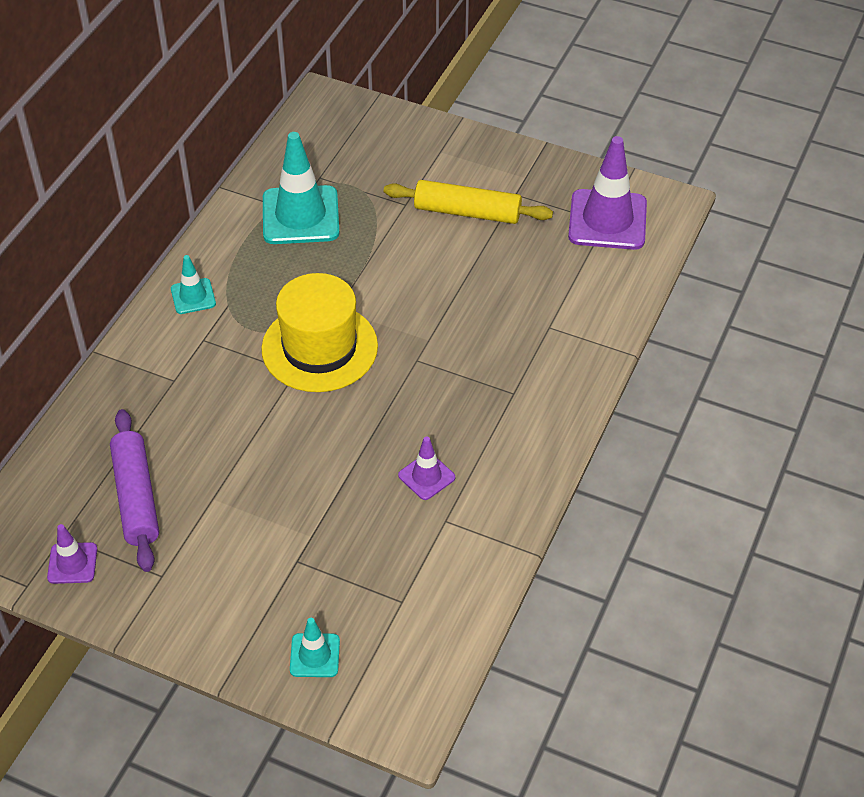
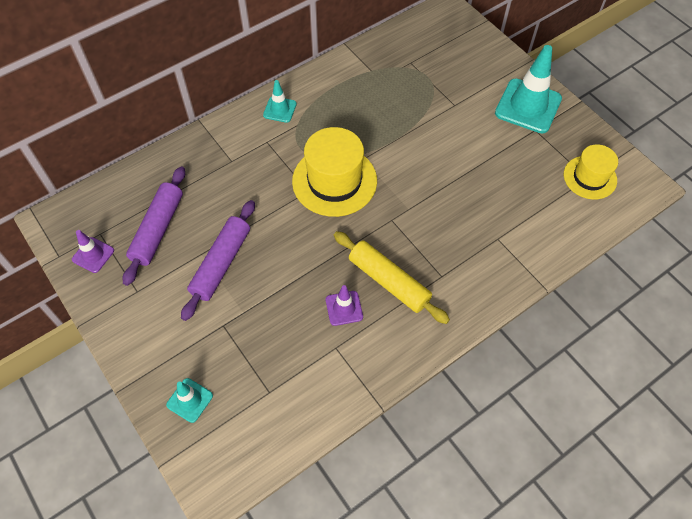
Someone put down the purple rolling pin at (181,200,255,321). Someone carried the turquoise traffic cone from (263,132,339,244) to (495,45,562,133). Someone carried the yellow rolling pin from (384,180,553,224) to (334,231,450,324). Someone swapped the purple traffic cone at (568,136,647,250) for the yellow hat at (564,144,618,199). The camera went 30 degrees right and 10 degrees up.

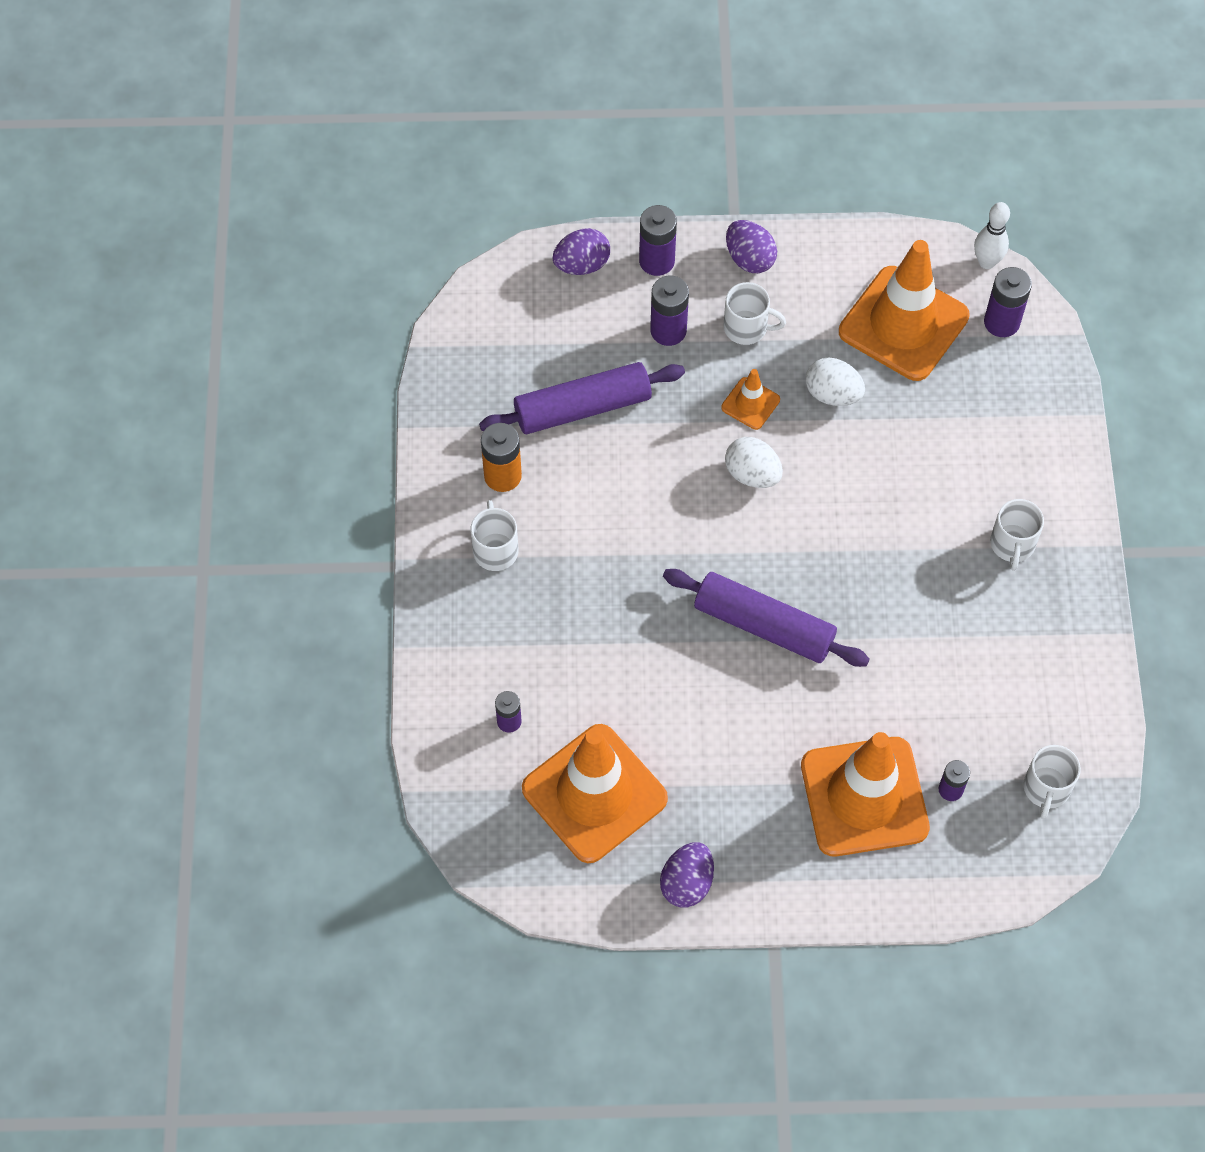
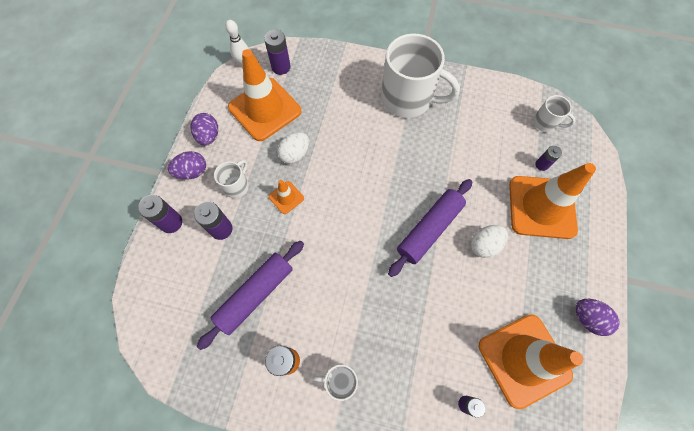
Someone carried the purple egg from (553,228,610,275) to (191,113,218,146). Someone carried the white egg from (725,437,783,488) to (471,225,508,258). Someone rotated the purple rolling pin at (479,362,685,434) by 45 degrees clockwise. Someone scaled the white mug at (990,499,1044,571) by 2.15. The camera went 75 degrees left and 5 degrees up.

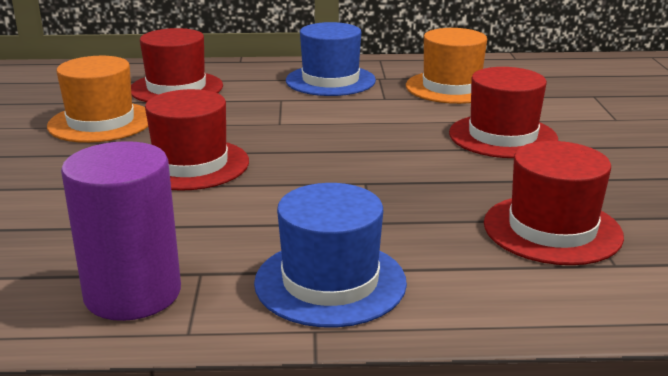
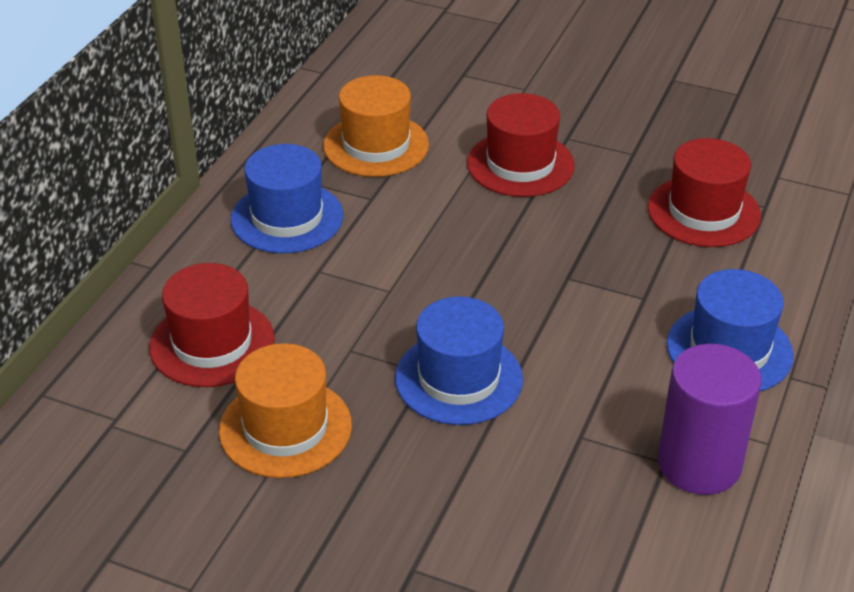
Someone repainted the red hat at (145,89,249,191), which became the blue hat at (395,296,523,425). The camera went 65 degrees left and 15 degrees up.

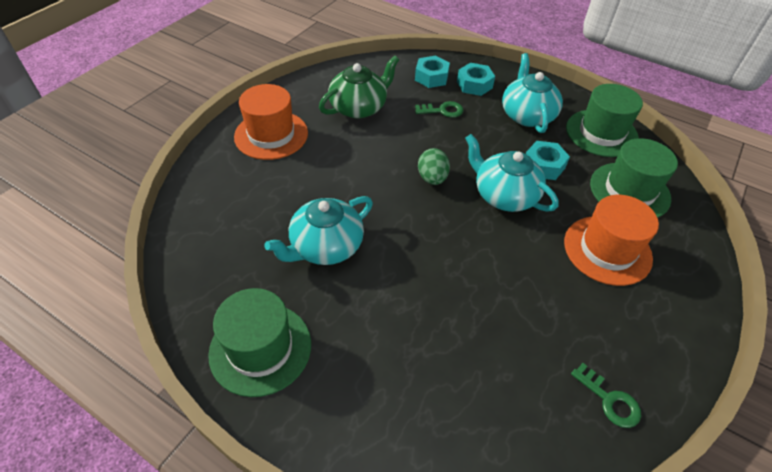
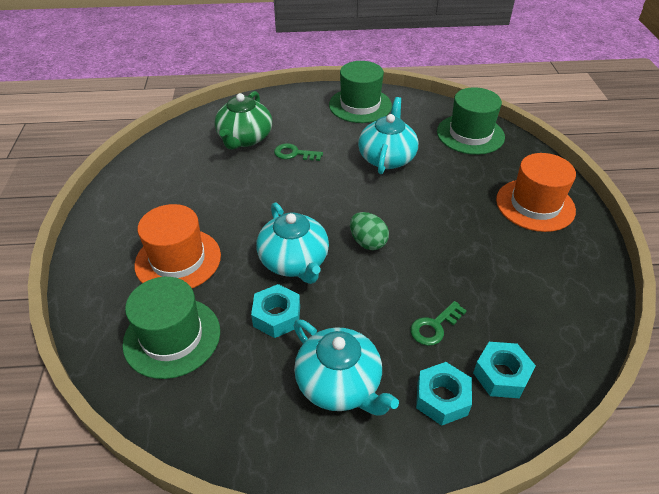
Someone carried the green teapot from (319,55,399,119) to (214,91,272,150). Someone carried the green hat from (566,84,643,157) to (437,87,505,155). Someone carried the green key from (571,363,641,428) to (274,143,323,161). Someone rotated the turquoise teapot at (465,134,559,212) by 60 degrees clockwise. The camera went 145 degrees right and 5 degrees down.

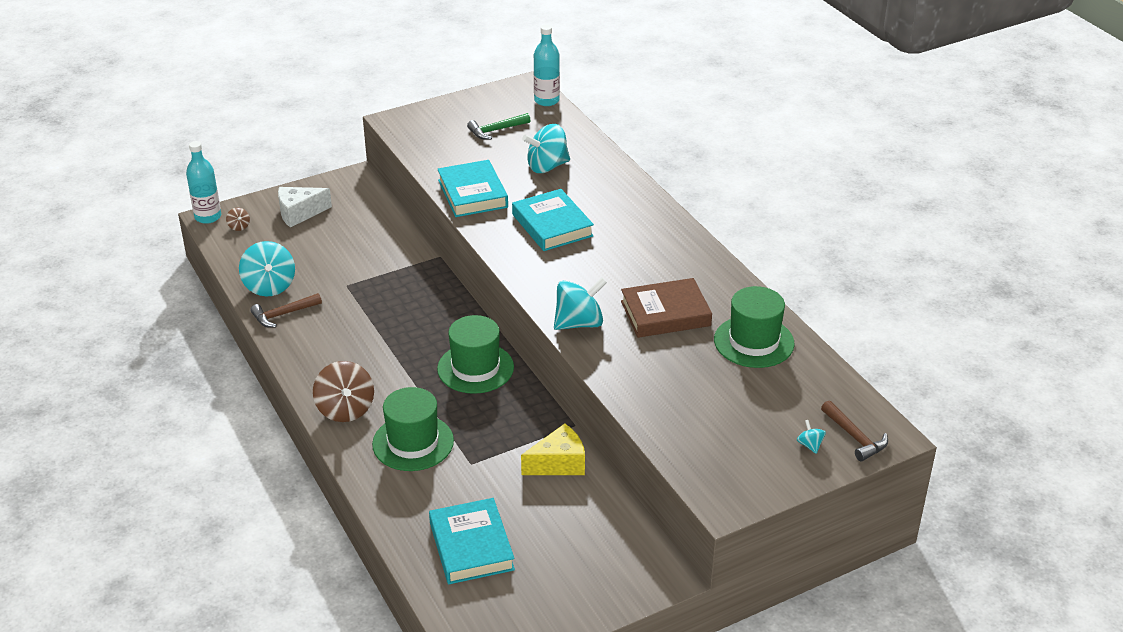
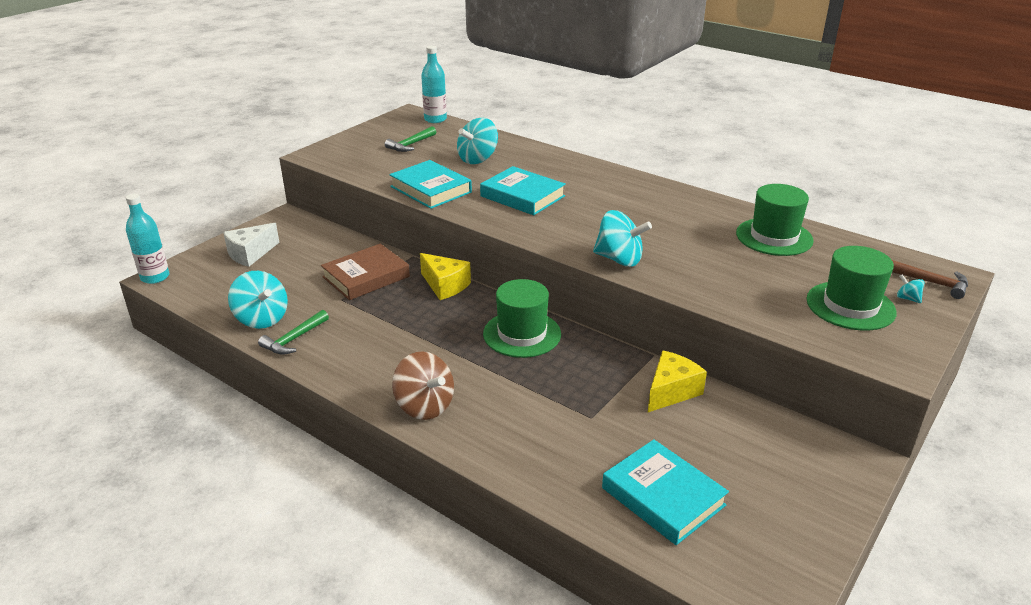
Someone took away the brown spinning top at (226,208,250,231). Someone put down the yellow cheese at (420,253,471,300). Someone carried the green hat from (372,387,454,471) to (806,246,897,330). Someone carried the brown book from (621,278,712,338) to (321,244,410,300). Someone repainted the brown hammer at (250,293,322,328), which became the green hammer at (258,310,329,355). Someone rotated the turquoise spinning top at (554,278,607,330) by 75 degrees clockwise. The camera went 25 degrees left and 5 degrees down.

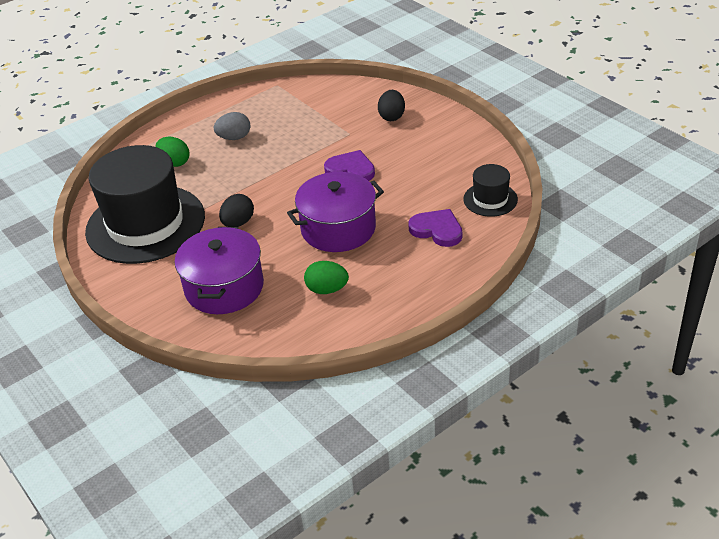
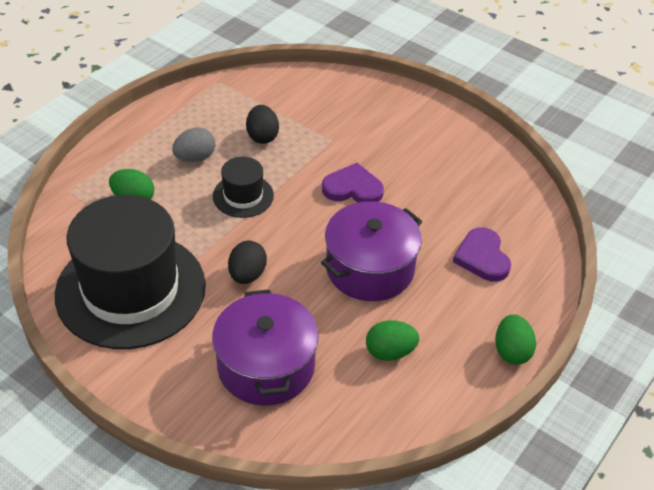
Someone put down the green egg at (495,314,536,365). Someone carried the black egg from (378,90,405,121) to (246,105,279,144). Someone carried the black hat from (464,164,518,217) to (213,157,274,218). Someone rotated the purple heart at (408,209,462,247) by 120 degrees counterclockwise. The camera went 20 degrees left and 5 degrees up.

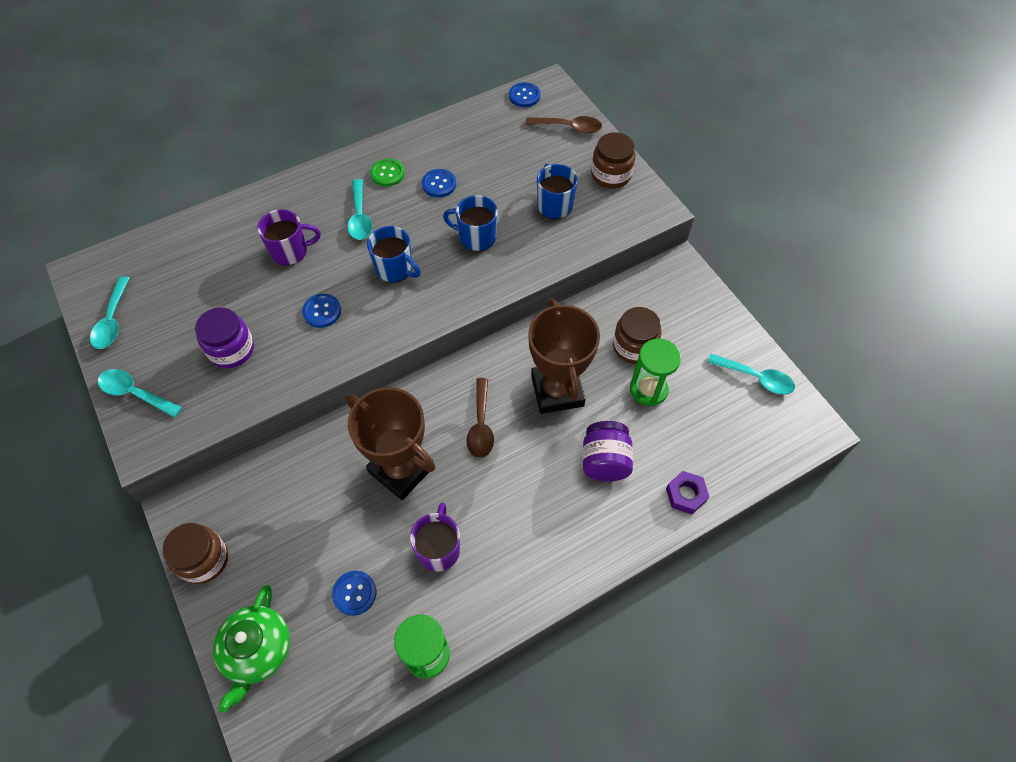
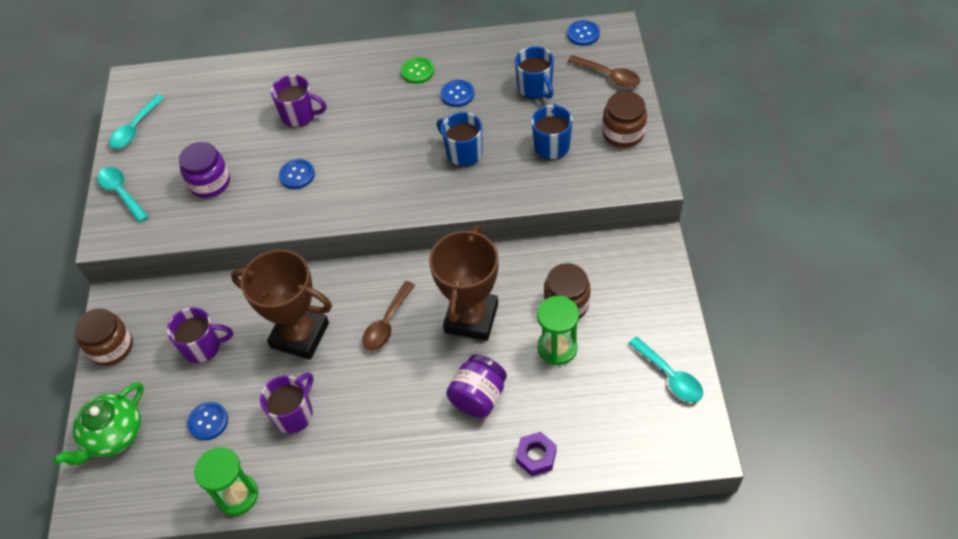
Someone took away the turquoise spoon at (347,179,372,240). Someone put down the purple mug at (167,307,233,363). Someone carried the blue mug from (367,226,421,283) to (515,46,554,99). Someone rotated the brown trophy at (346,387,436,500) by 45 degrees counterclockwise. The camera went 30 degrees right and 5 degrees down.

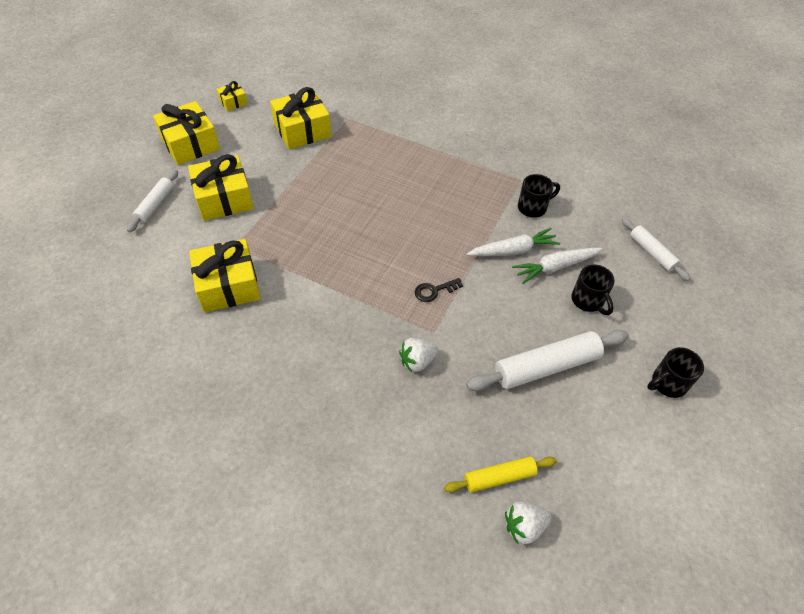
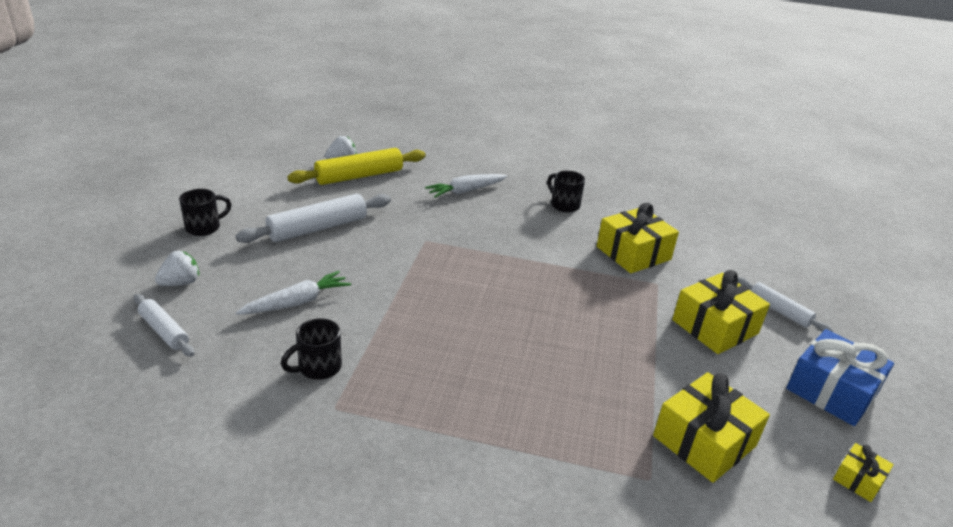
Someone took away the black key at (415,278,463,302). Someone carried the white strawberry from (399,338,439,372) to (155,251,199,286). Someone carried the white carrot from (467,228,560,256) to (425,174,507,198). Someone carried the black mug from (572,265,615,315) to (547,170,585,213). Someone repainted the yellow gift at (153,101,220,165), which became the blue gift at (786,329,894,426). Someone rotated the white rolling pin at (127,170,178,232) by 45 degrees counterclockwise. Someone scaled the yellow rolling pin at (444,456,557,493) by 1.69. The camera went 165 degrees right and 20 degrees down.

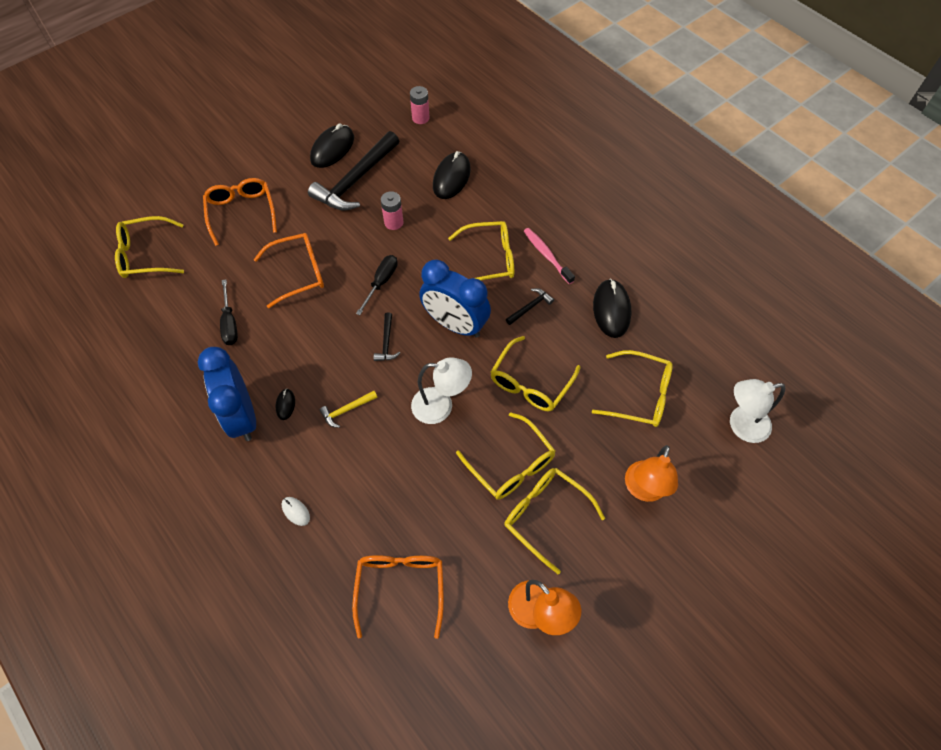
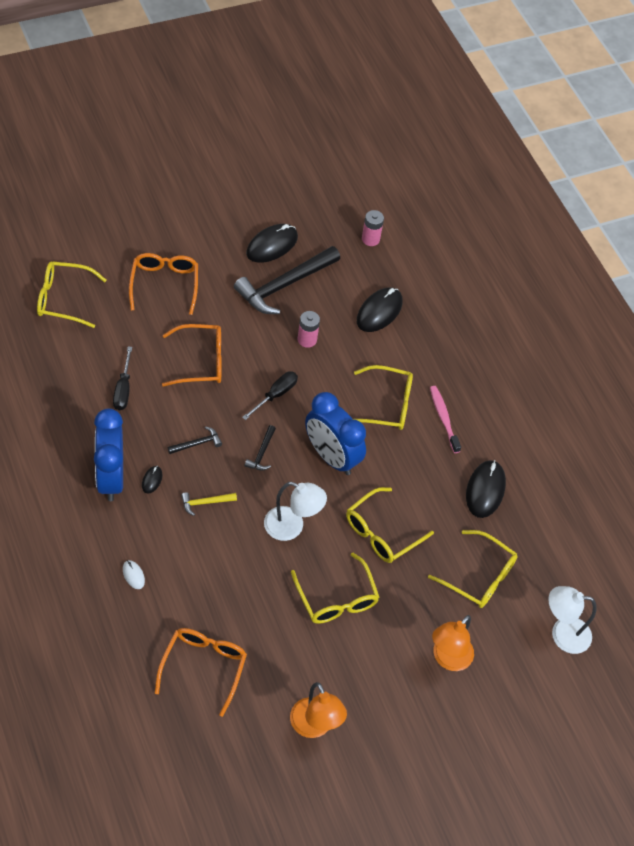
Someone took away the yellow glasses at (504,468,605,574). Someone carried the black hammer from (506,288,554,325) to (168,426,222,454). The camera went 10 degrees right and 5 degrees down.

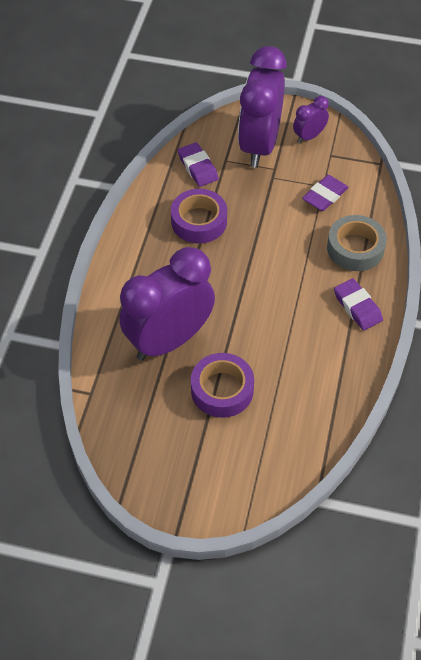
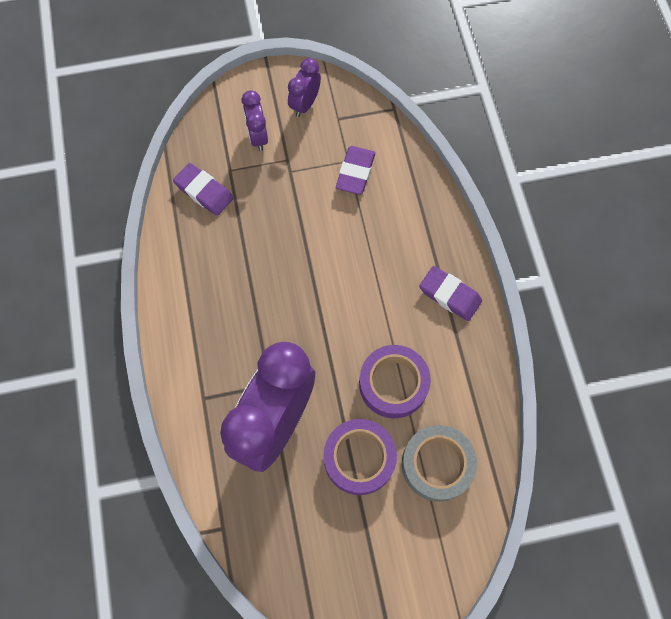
Someone carried the purple tape from (171,189,227,243) to (359,345,431,418). Someone carried the grey tape from (327,215,387,271) to (401,425,477,502). Someone scaled the purple clock at (238,46,287,168) by 0.45. The camera went 25 degrees left and 15 degrees up.

